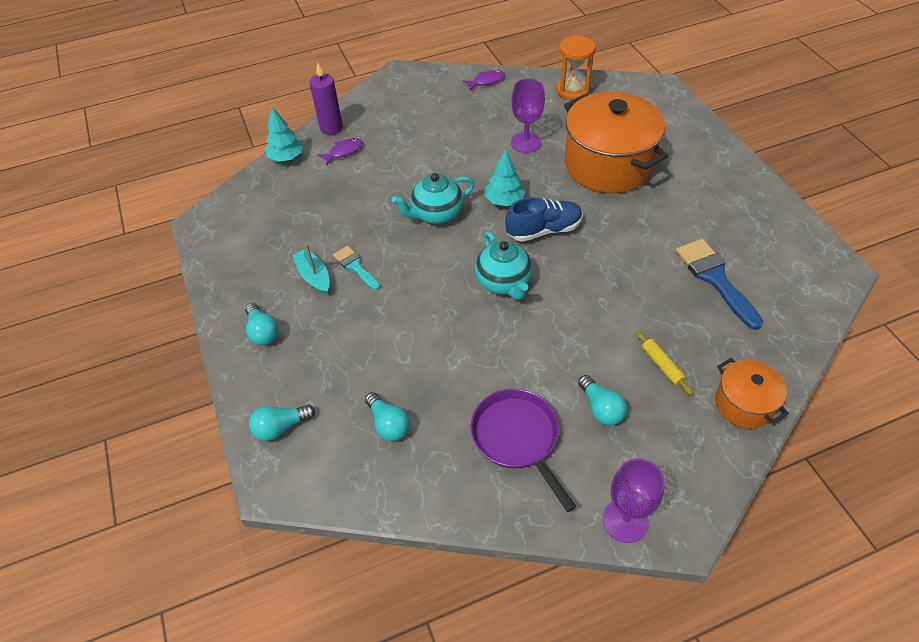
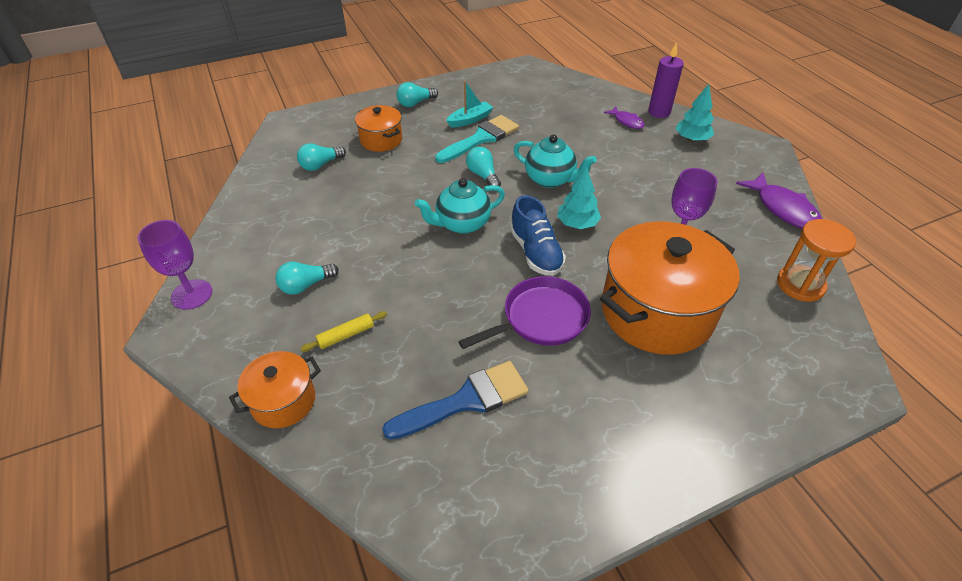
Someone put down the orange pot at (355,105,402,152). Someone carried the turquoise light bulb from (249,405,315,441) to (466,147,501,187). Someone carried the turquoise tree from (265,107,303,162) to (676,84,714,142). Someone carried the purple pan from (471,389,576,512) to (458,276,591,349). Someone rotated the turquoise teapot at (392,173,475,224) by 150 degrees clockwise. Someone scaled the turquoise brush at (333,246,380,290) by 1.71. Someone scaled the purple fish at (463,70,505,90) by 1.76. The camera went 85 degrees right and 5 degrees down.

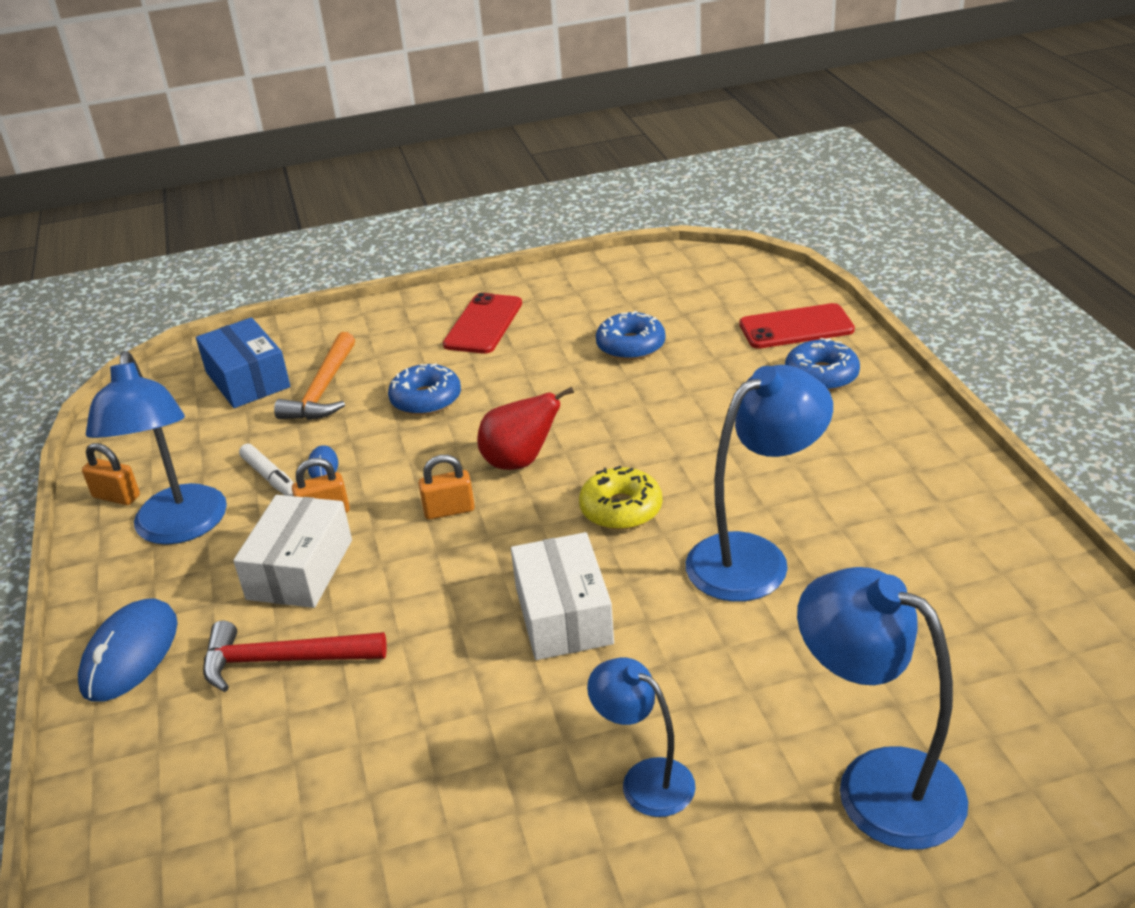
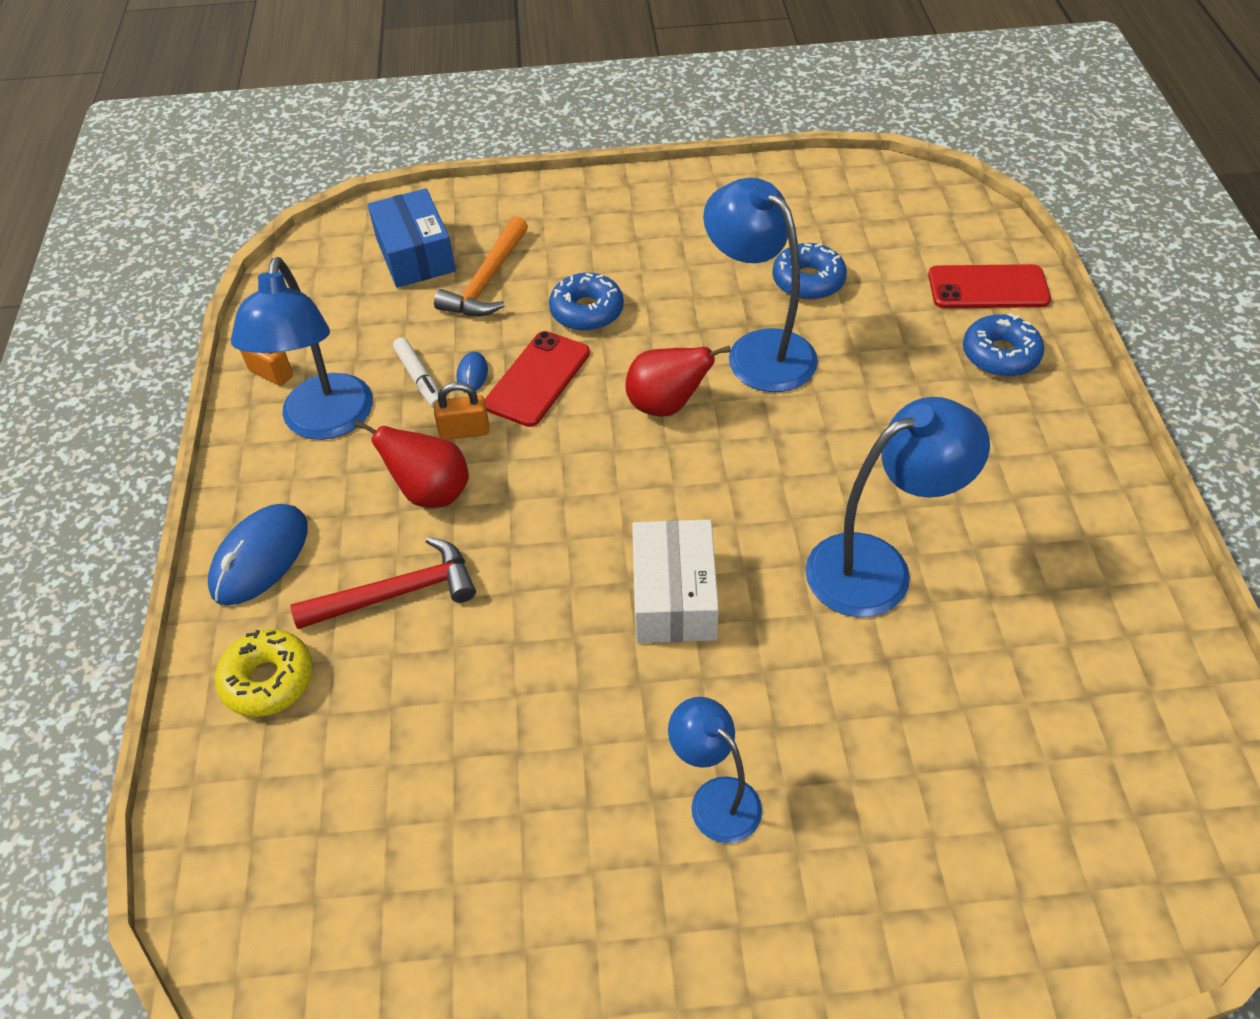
Someone took away the orange padlock at (418,455,475,520). Someone carried the red phone from (443,293,522,354) to (485,331,590,427). Someone carried the yellow donut from (579,466,662,530) to (215,629,313,717). Someone carried the blue lamp from (797,567,968,850) to (703,178,818,392). Someone swapped the white box at (233,495,352,608) for the red pear at (355,420,469,508). Someone rotated the red hammer at (203,621,387,692) by 150 degrees clockwise. The camera went 10 degrees right and 15 degrees up.

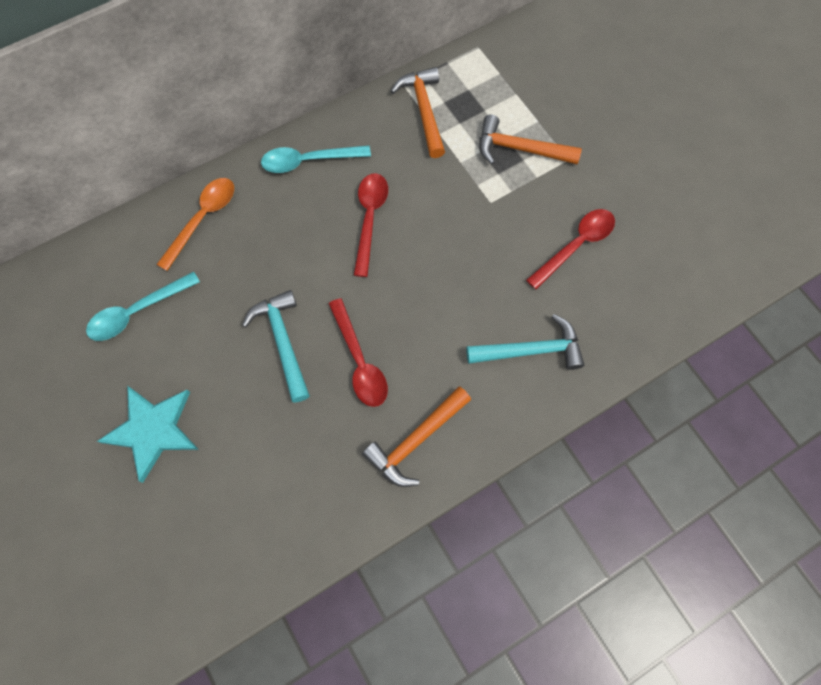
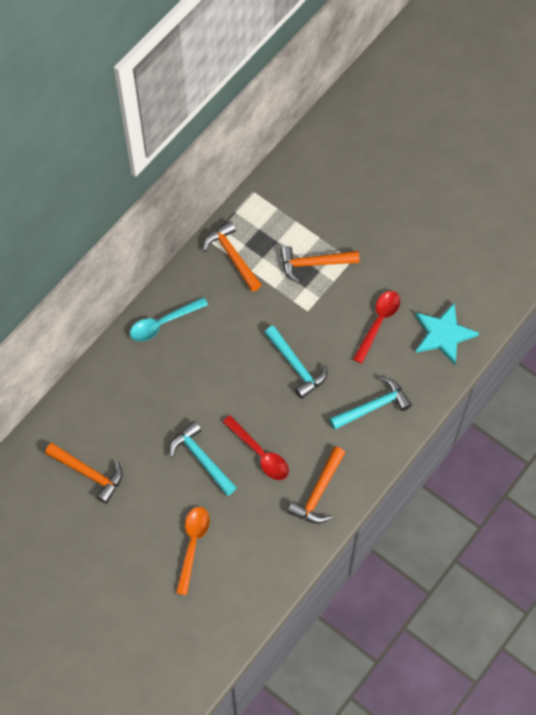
Someone took away the red spoon at (354,173,388,277). Someone put down the turquoise hammer at (264,325,327,399). Someone carried the turquoise star from (97,386,199,483) to (415,303,479,365). Someone carried the orange spoon from (156,178,234,271) to (176,507,210,595). Someone swapped the turquoise spoon at (86,271,200,341) for the orange hammer at (45,443,123,504). The camera went 20 degrees left and 5 degrees down.

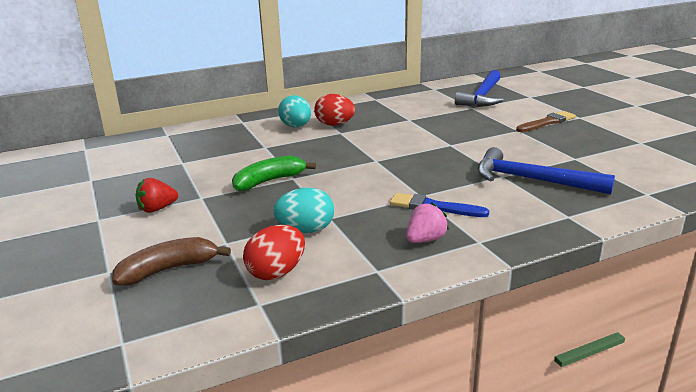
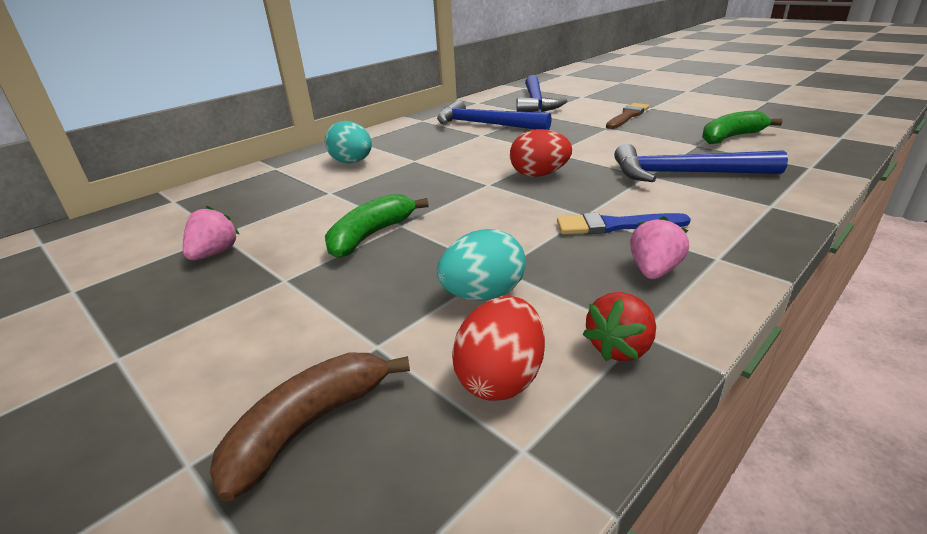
Someone put down the pink strawberry at (183,206,239,260). Someone put down the blue hammer at (437,100,552,130). Someone put down the green banana at (702,110,782,144). Someone carried the red strawberry from (136,178,178,213) to (583,292,656,361). Someone carried the red egg from (314,94,355,126) to (510,129,572,177). The camera went 20 degrees left and 5 degrees up.

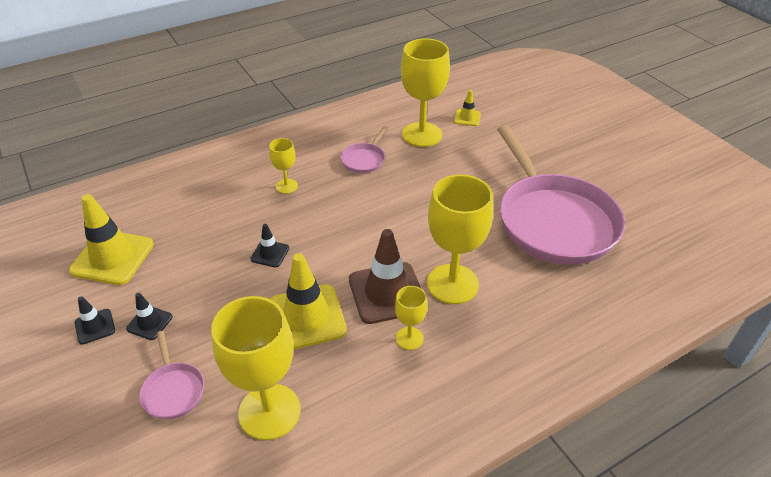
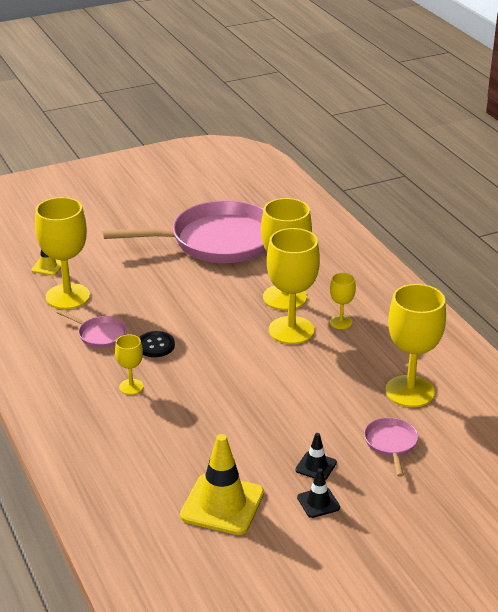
Someone took away the black traffic cone at (250,224,289,267). Someone took away the yellow traffic cone at (270,253,347,350). Someone put down the black button at (139,331,175,357). Someone swapped the brown traffic cone at (349,229,421,324) for the yellow goblet at (267,228,320,344). Someone rotated the pink pan at (139,331,204,419) by 75 degrees counterclockwise. The camera went 85 degrees left and 10 degrees down.

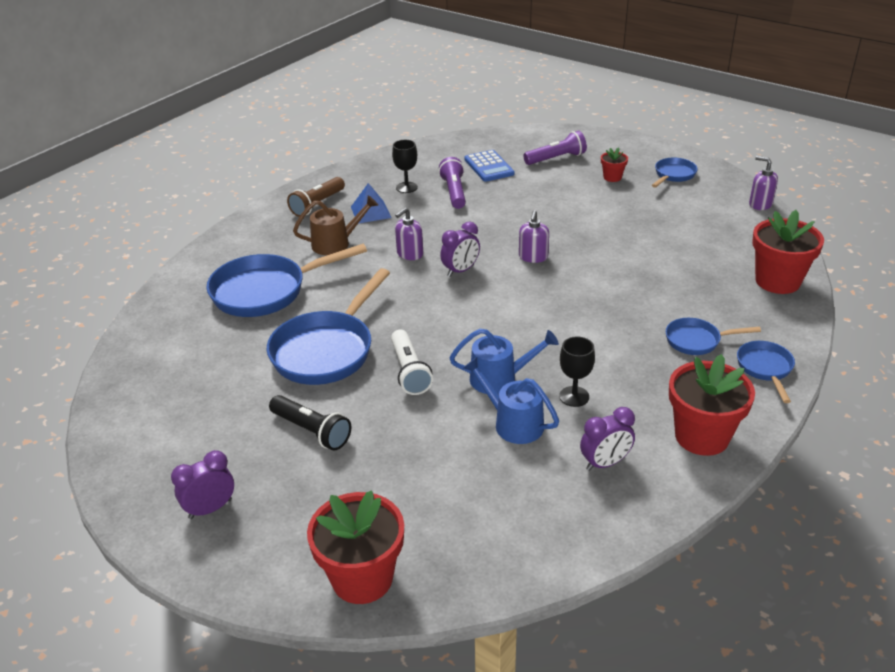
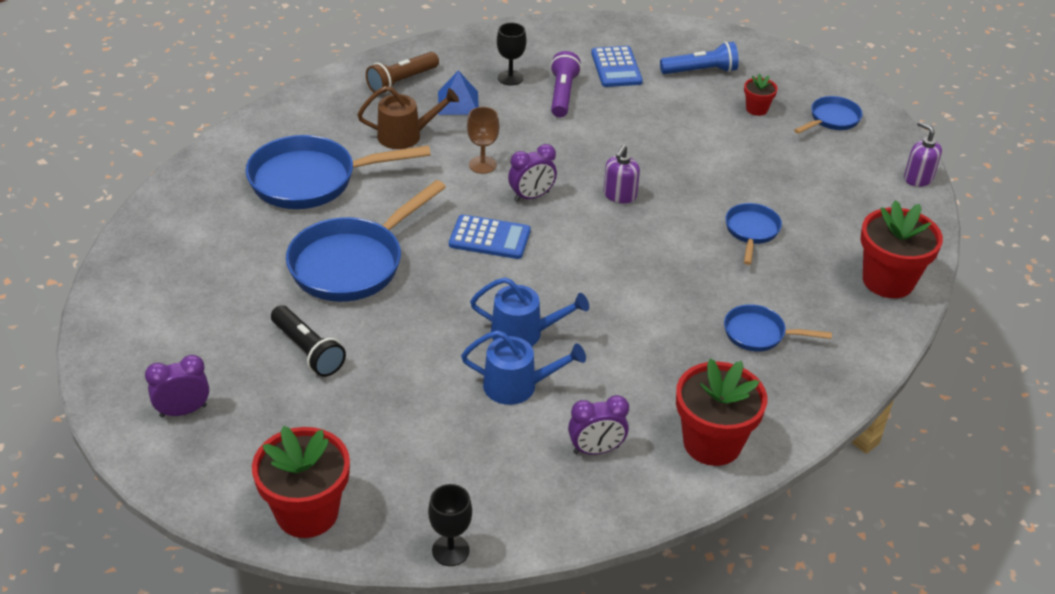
Someone took away the white flashlight at (391,330,433,395). Someone put down the blue calculator at (449,214,531,259). Someone carried the black goblet from (559,336,595,407) to (428,484,472,566). Someone carried the blue pan from (737,341,795,403) to (725,203,782,265). Someone swapped the purple soap dispenser at (395,208,423,260) for the brown goblet at (467,107,499,174). Someone repainted the purple flashlight at (524,130,587,165), which became the blue flashlight at (660,42,739,74). Someone rotated the blue watering can at (463,357,559,444) by 135 degrees clockwise. The camera went 10 degrees right and 5 degrees up.

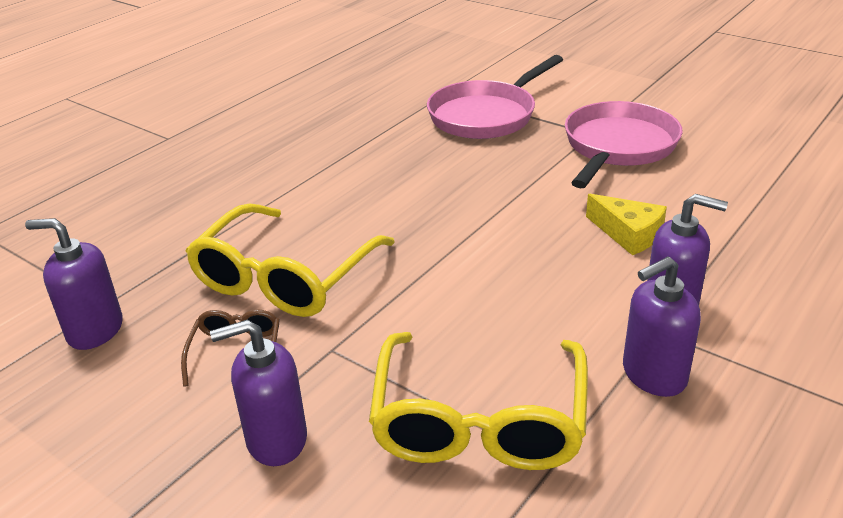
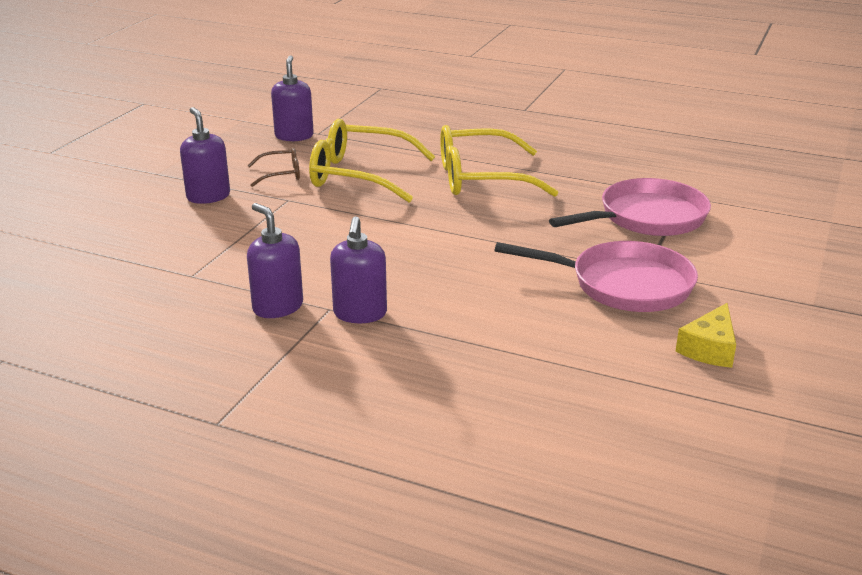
Someone carried the yellow glasses from (369,332,588,470) to (440,125,559,197). Someone carried the yellow cheese from (586,194,667,255) to (675,303,736,368). Someone rotated the pink pan at (427,55,563,139) by 120 degrees clockwise. The camera went 75 degrees right and 5 degrees down.

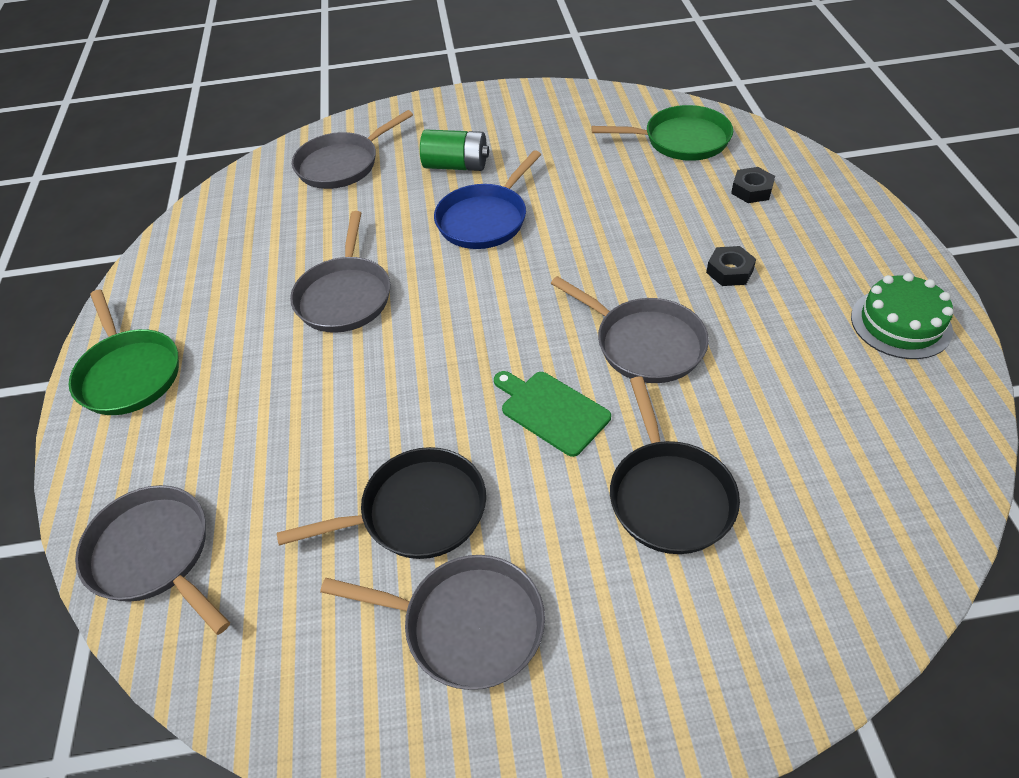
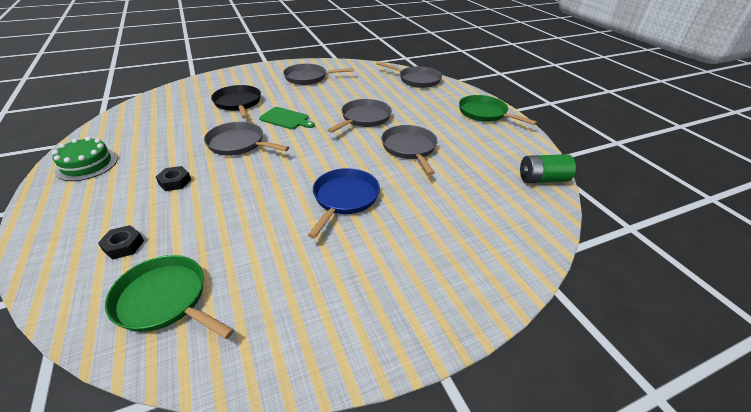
Someone took away the black pan at (277,447,486,559). Someone carried the grey pan from (292,110,413,189) to (328,99,392,133). Someone carried the green battery from (420,129,489,171) to (520,154,576,183). Someone rotated the green pan at (591,105,733,161) by 45 degrees clockwise. The camera went 160 degrees right and 10 degrees down.

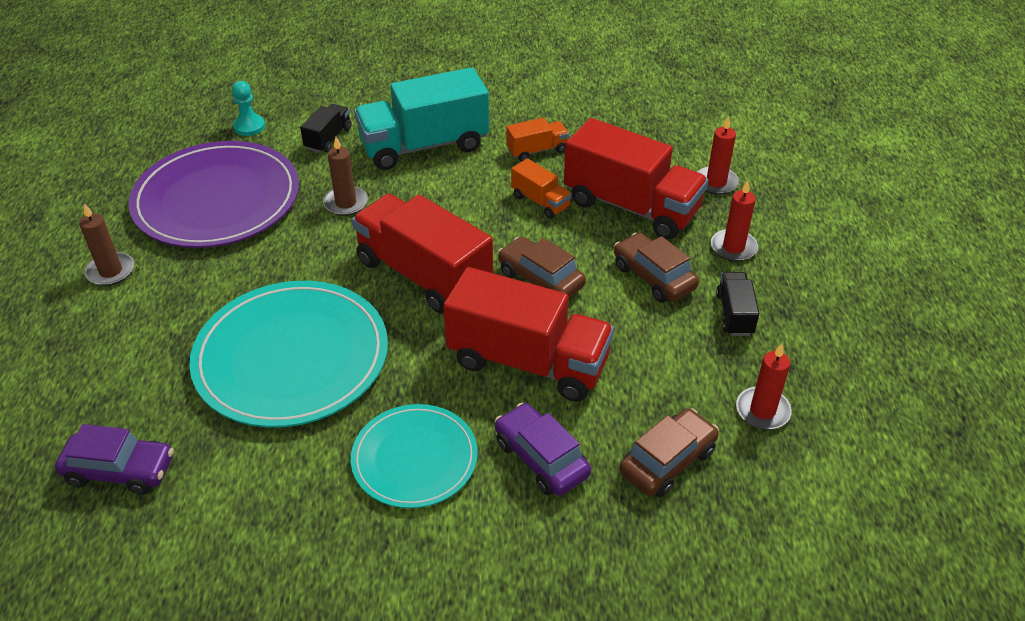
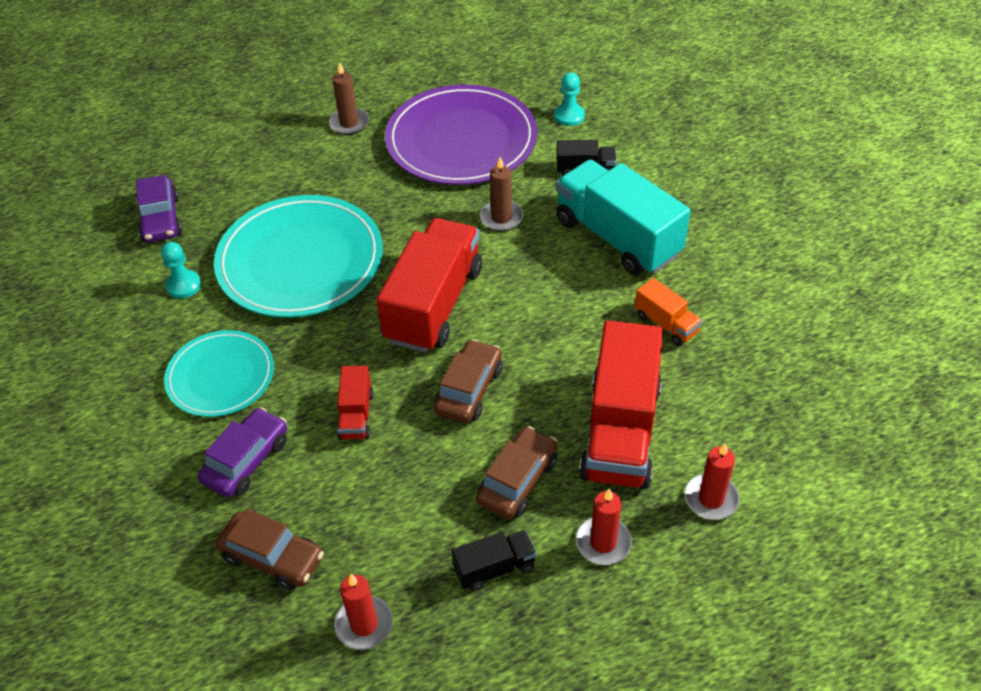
Someone took away the orange truck at (511,158,572,218). Someone put down the turquoise pawn at (161,242,201,299). Someone scaled the red truck at (443,267,614,402) by 0.47. The camera went 70 degrees right and 5 degrees up.

